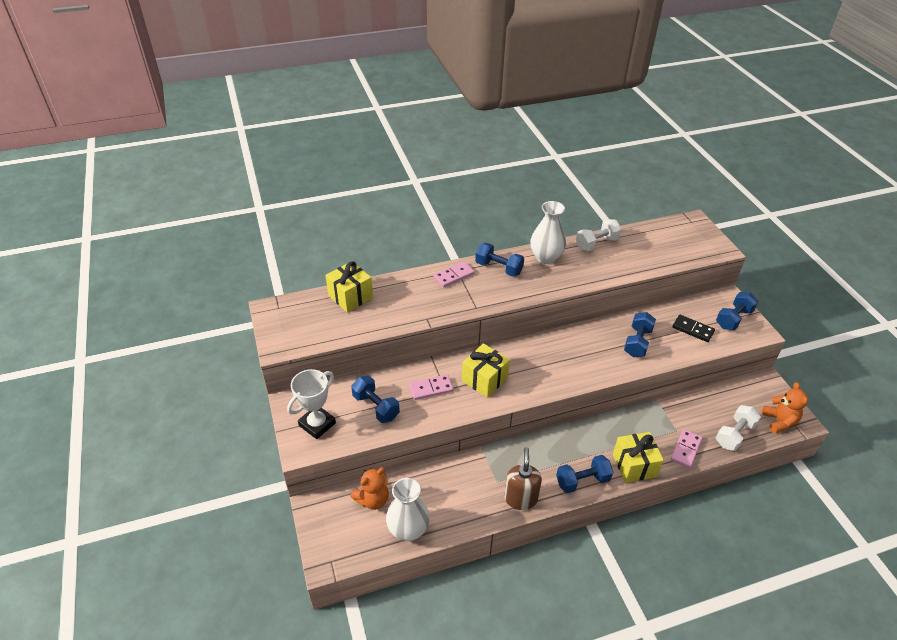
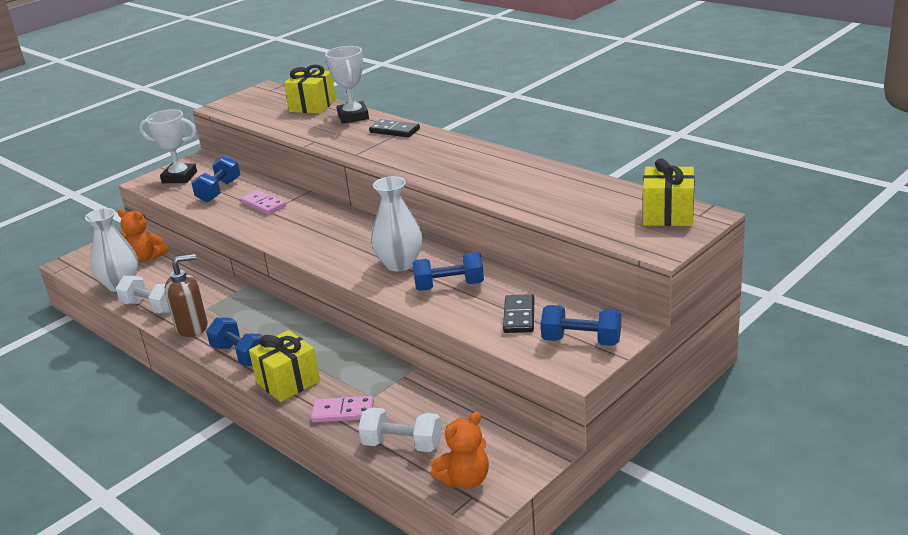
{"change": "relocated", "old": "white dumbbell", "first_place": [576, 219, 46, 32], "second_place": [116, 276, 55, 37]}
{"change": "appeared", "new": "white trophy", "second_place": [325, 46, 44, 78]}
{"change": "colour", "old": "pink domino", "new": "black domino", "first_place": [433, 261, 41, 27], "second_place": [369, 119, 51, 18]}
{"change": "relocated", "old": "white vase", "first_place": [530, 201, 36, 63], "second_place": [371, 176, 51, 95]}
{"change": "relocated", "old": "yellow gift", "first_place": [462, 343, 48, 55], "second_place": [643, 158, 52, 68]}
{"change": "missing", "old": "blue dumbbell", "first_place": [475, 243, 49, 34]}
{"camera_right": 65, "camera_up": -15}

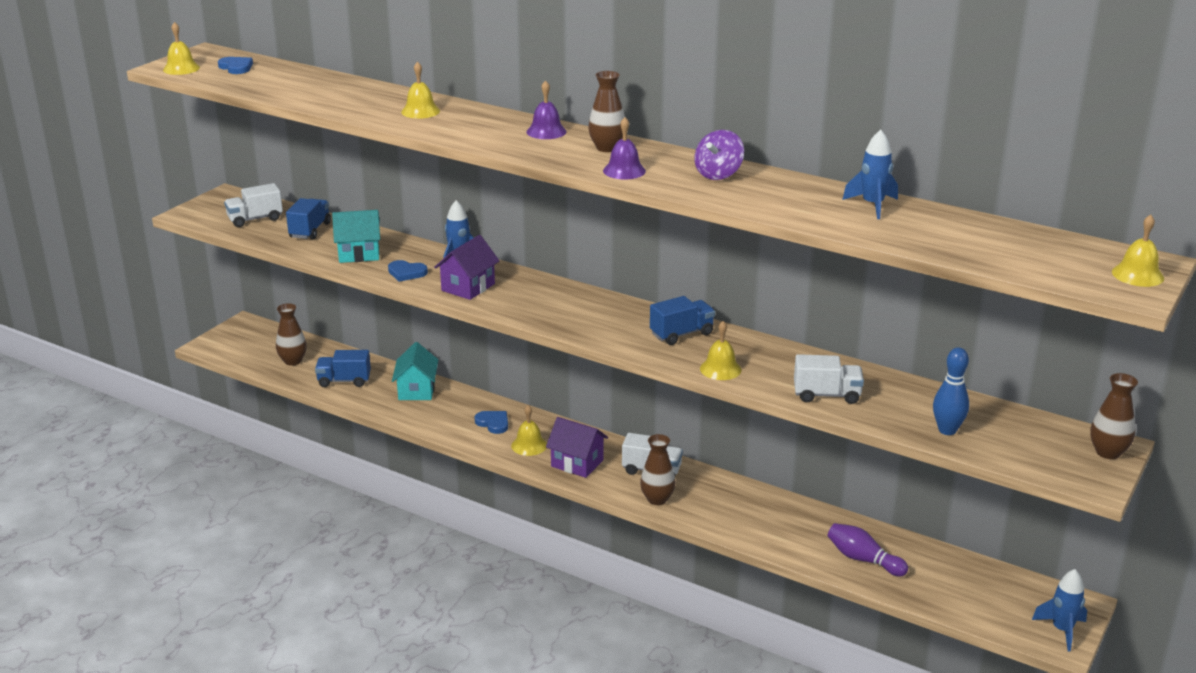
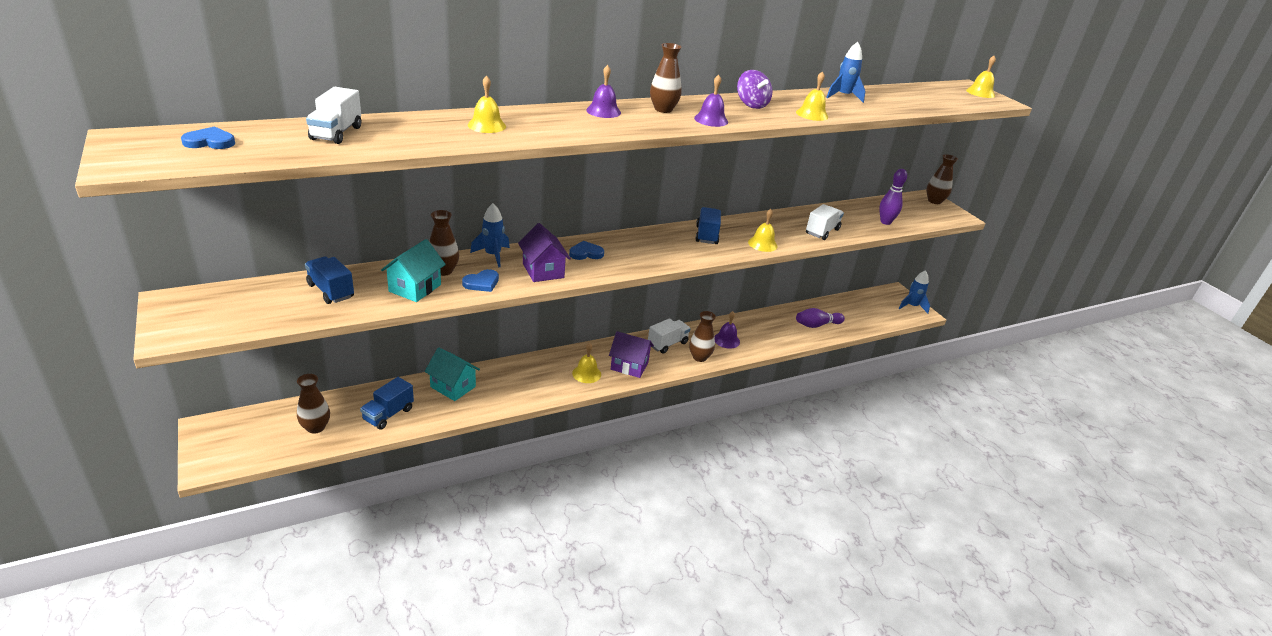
{"change": "relocated", "old": "white truck", "first_place": [224, 183, 59, 44], "second_place": [306, 87, 55, 57]}
{"change": "appeared", "new": "brown vase", "second_place": [429, 210, 30, 66]}
{"change": "relocated", "old": "blue heart", "first_place": [475, 411, 33, 23], "second_place": [569, 241, 35, 19]}
{"change": "spun", "old": "purple house", "first_place": [546, 417, 62, 61], "second_place": [609, 331, 45, 47], "degrees": 45}
{"change": "appeared", "new": "purple bell", "second_place": [714, 311, 26, 38]}
{"change": "relocated", "old": "yellow bell", "first_place": [163, 22, 37, 53], "second_place": [796, 71, 32, 50]}
{"change": "colour", "old": "blue bowling pin", "new": "purple bowling pin", "first_place": [933, 348, 36, 87], "second_place": [879, 169, 28, 56]}
{"camera_right": -60, "camera_up": 5}

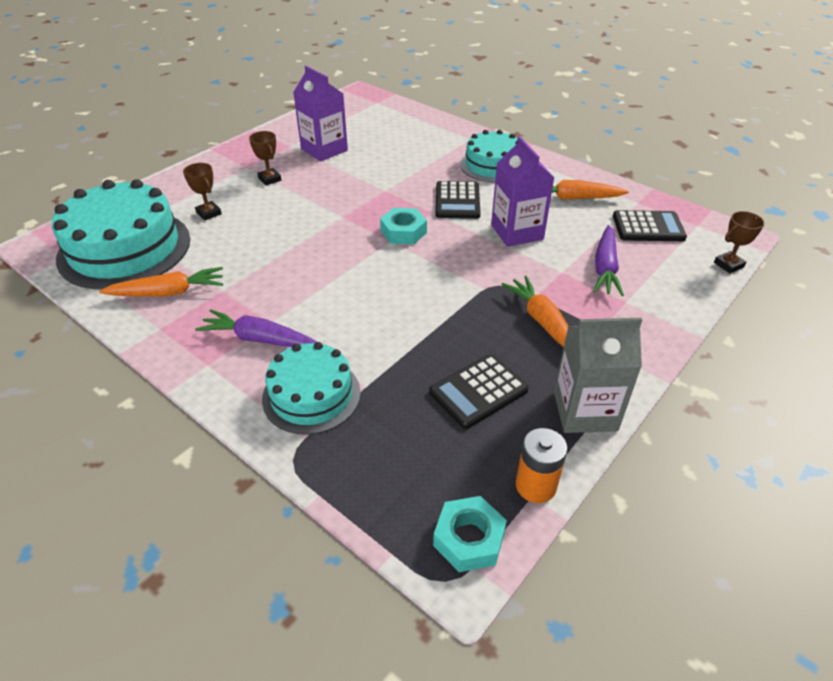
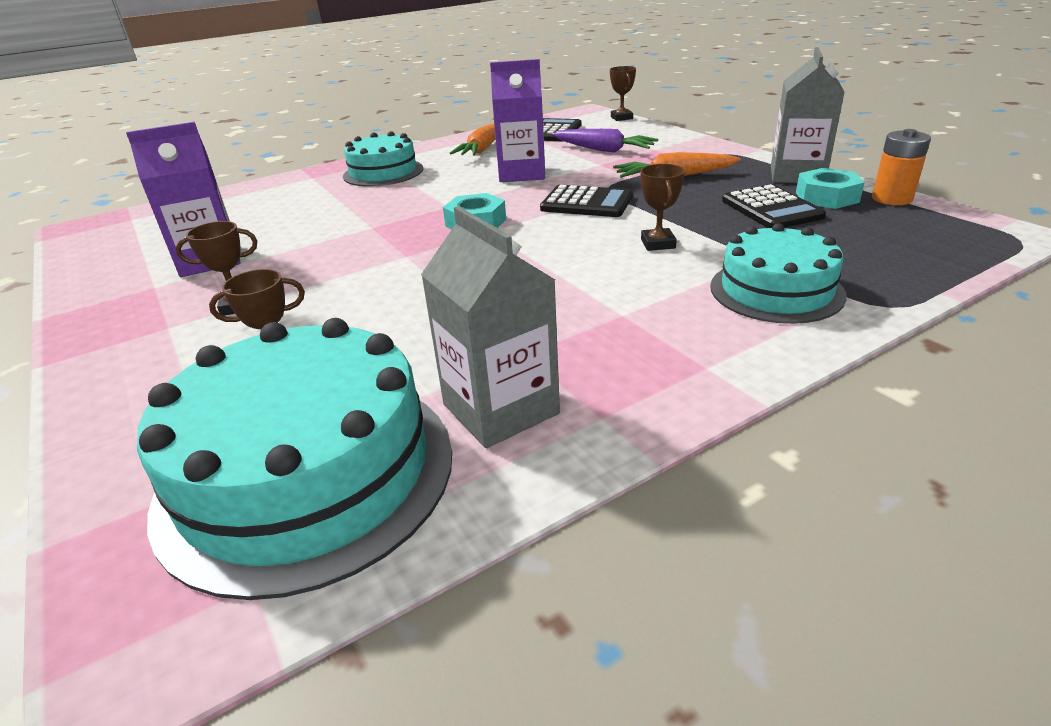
{"change": "exchanged", "old": "orange carrot", "new": "grey carton", "first_place": [99, 267, 124, 30], "second_place": [421, 206, 139, 242]}
{"change": "relocated", "old": "black calculator", "first_place": [436, 181, 45, 38], "second_place": [540, 185, 93, 32]}
{"change": "appeared", "new": "brown trophy", "second_place": [640, 164, 45, 87]}
{"change": "relocated", "old": "turquoise nut", "first_place": [433, 496, 74, 76], "second_place": [796, 168, 69, 41]}
{"change": "missing", "old": "purple carrot", "first_place": [195, 309, 122, 38]}
{"camera_right": -70, "camera_up": -10}

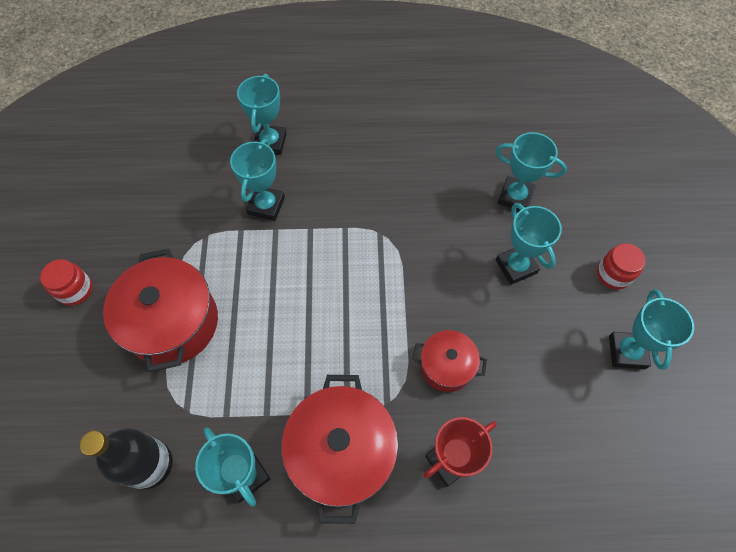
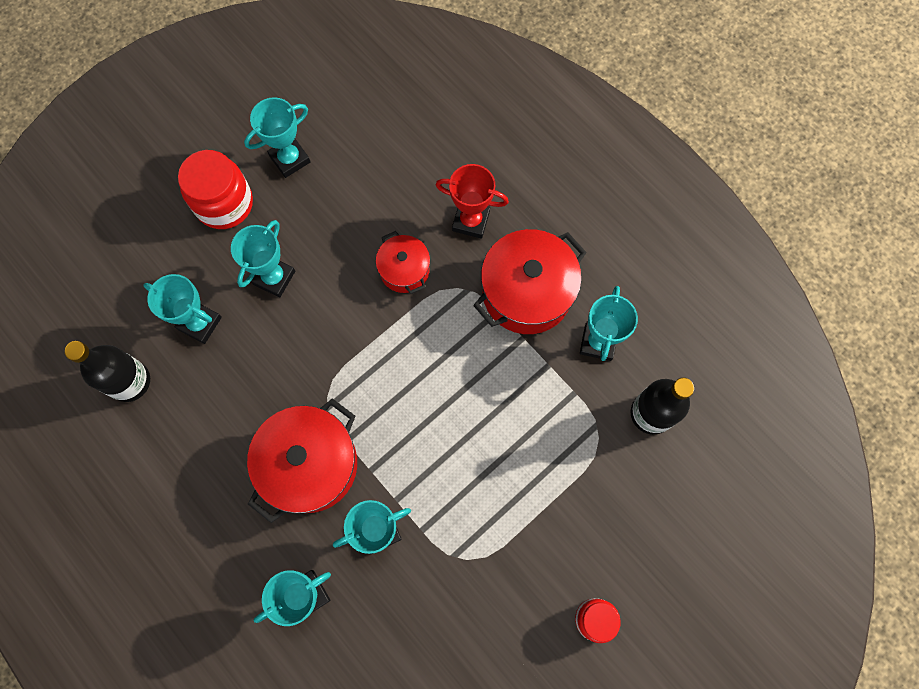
{"change": "appeared", "new": "black bottle", "second_place": [65, 341, 85, 61]}
{"change": "spun", "old": "turquoise trophy", "first_place": [495, 132, 72, 79], "second_place": [143, 274, 79, 70], "degrees": -45}
{"change": "size", "old": "red jar", "first_place": [597, 243, 48, 47], "second_place": [178, 150, 75, 79], "factor": 1.7}
{"change": "relocated", "old": "red pot", "first_place": [103, 249, 115, 123], "second_place": [247, 398, 110, 125]}
{"camera_right": -130, "camera_up": 10}

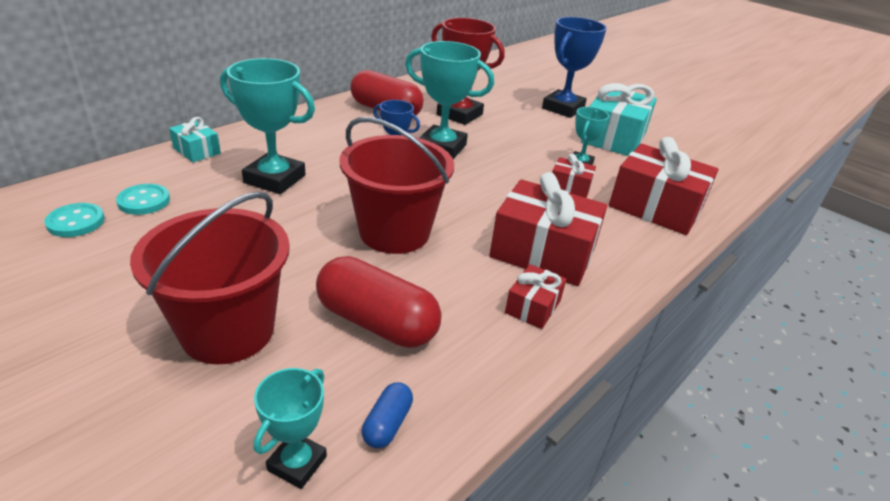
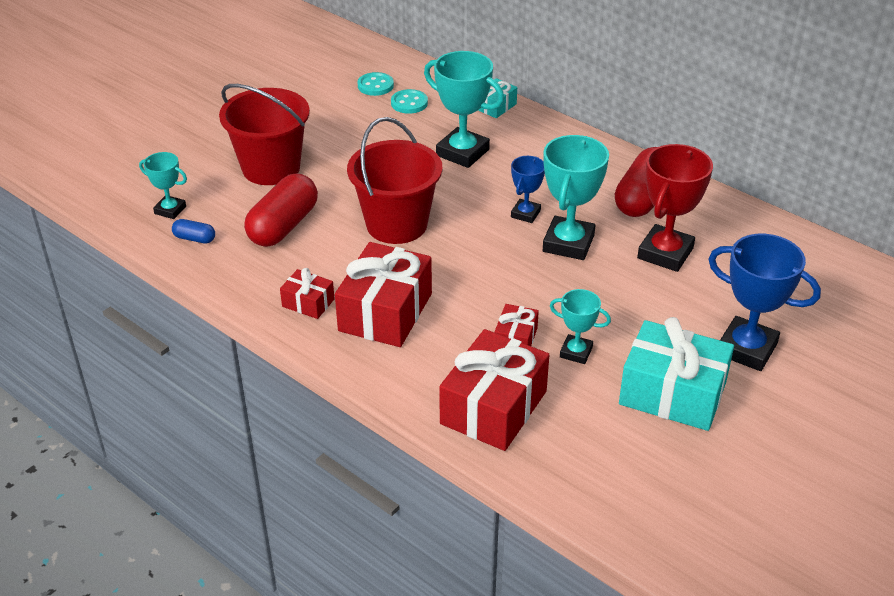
{"change": "spun", "old": "turquoise trophy", "first_place": [220, 58, 95, 136], "second_place": [424, 51, 80, 117], "degrees": -75}
{"camera_right": 90, "camera_up": 5}

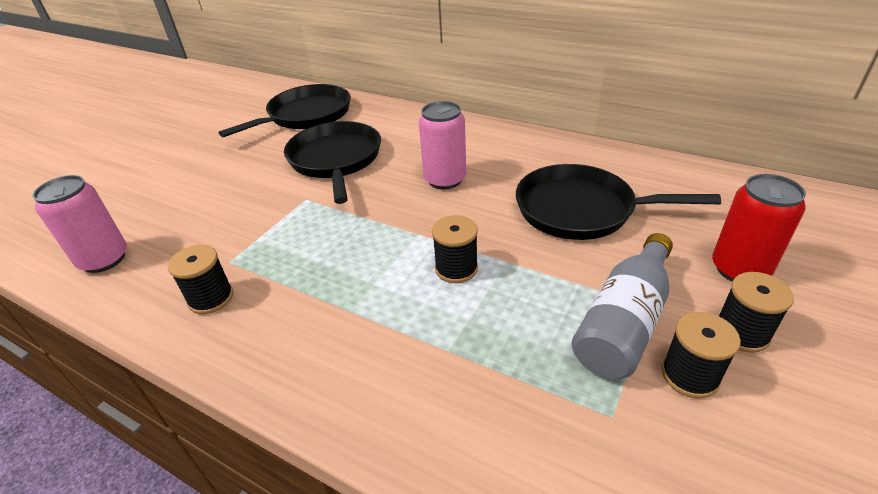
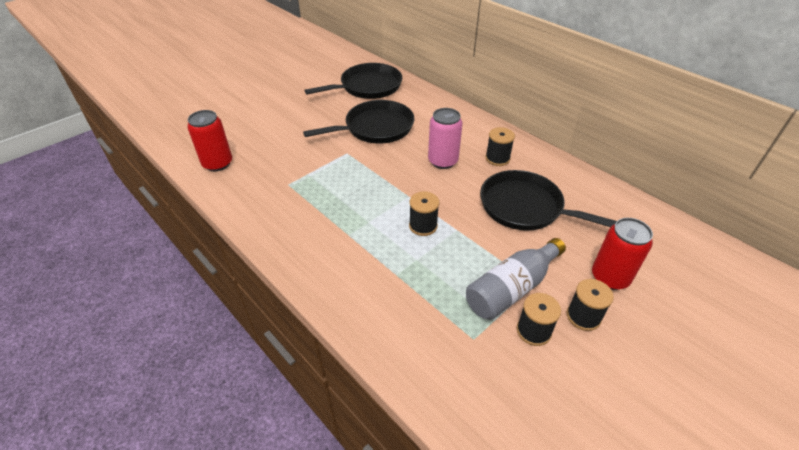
{"change": "colour", "old": "pink can", "new": "red can", "first_place": [32, 175, 95, 98], "second_place": [187, 110, 45, 61]}
{"change": "spun", "old": "black pan", "first_place": [284, 121, 97, 83], "second_place": [303, 100, 111, 43], "degrees": 60}
{"change": "relocated", "old": "black spool", "first_place": [168, 245, 65, 69], "second_place": [486, 127, 29, 39]}
{"camera_right": 15, "camera_up": 5}

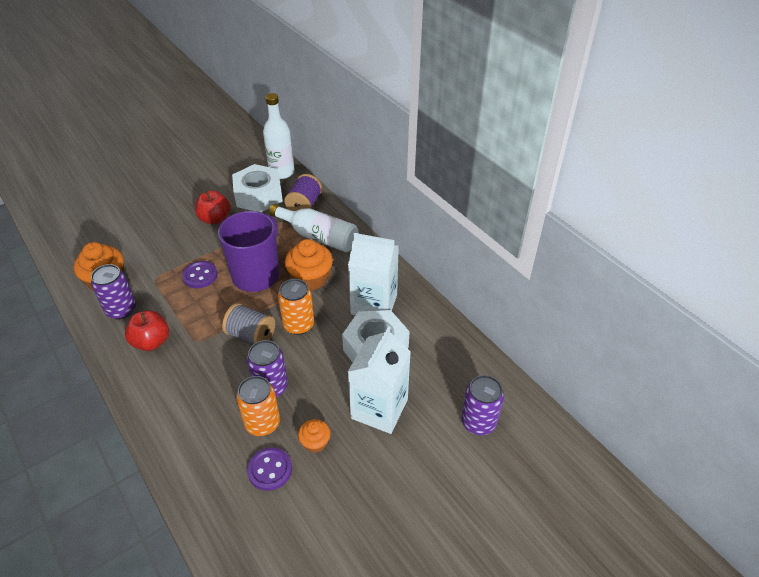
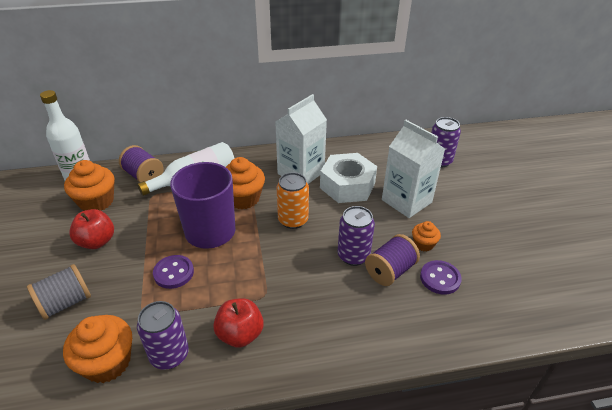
{"change": "relocated", "old": "grey spool", "first_place": [222, 303, 53, 41], "second_place": [27, 264, 64, 56]}
{"change": "exchanged", "old": "white nut", "new": "orange cupcake", "first_place": [232, 164, 51, 48], "second_place": [64, 160, 51, 51]}
{"change": "exchanged", "old": "orange can", "new": "purple spool", "first_place": [236, 376, 44, 60], "second_place": [365, 234, 55, 52]}
{"camera_right": -65, "camera_up": -5}

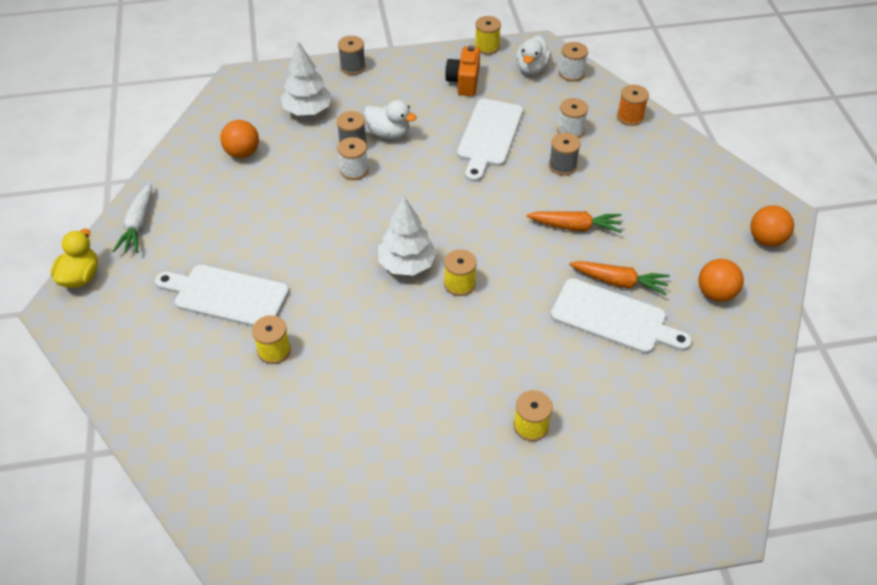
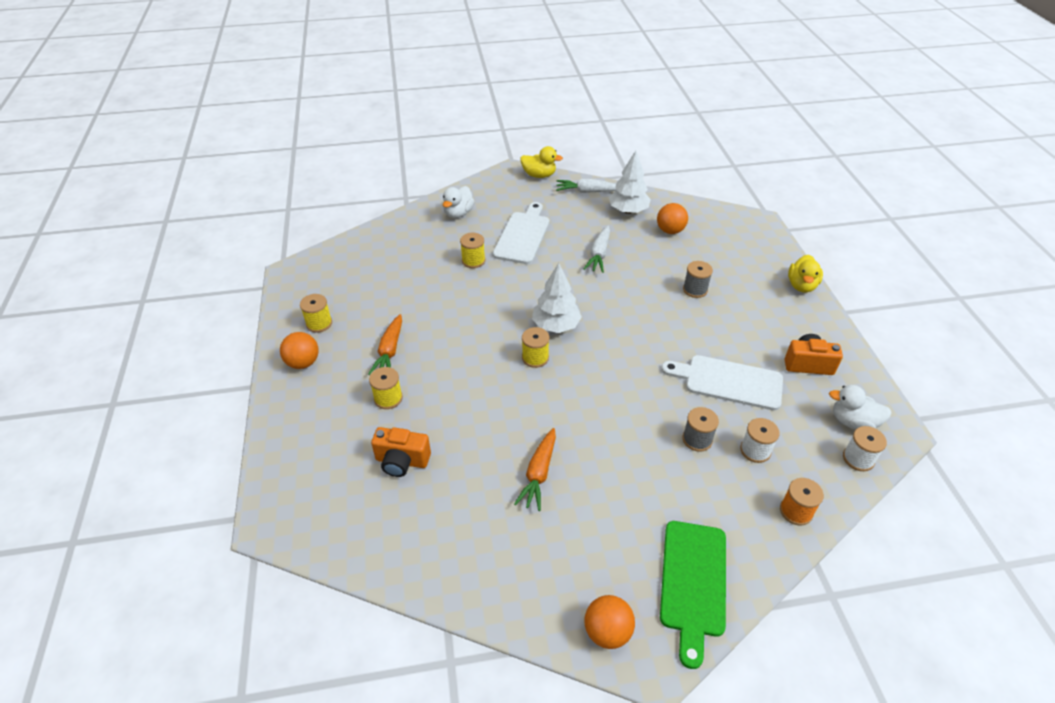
{"change": "relocated", "old": "orange ball", "first_place": [699, 259, 45, 43], "second_place": [280, 332, 39, 37]}
{"change": "relocated", "old": "yellow spool", "first_place": [475, 16, 26, 39], "second_place": [300, 294, 32, 39]}
{"change": "relocated", "old": "orange carrot", "first_place": [527, 211, 95, 22], "second_place": [368, 314, 34, 61]}
{"change": "appeared", "new": "orange camera", "second_place": [371, 427, 60, 50]}
{"change": "relocated", "old": "white duck", "first_place": [364, 100, 53, 39], "second_place": [443, 186, 31, 32]}
{"change": "appeared", "new": "white carrot", "second_place": [584, 226, 26, 47]}
{"change": "relocated", "old": "white tree", "first_place": [281, 41, 51, 75], "second_place": [609, 151, 42, 63]}
{"change": "appeared", "new": "green cutting board", "second_place": [660, 521, 66, 148]}
{"change": "exchanged", "old": "grey spool", "new": "yellow duck", "first_place": [338, 36, 28, 39], "second_place": [788, 255, 35, 38]}
{"change": "missing", "old": "white spool", "first_place": [338, 137, 31, 43]}
{"change": "missing", "old": "white cutting board", "first_place": [551, 278, 141, 76]}
{"camera_right": 90, "camera_up": -5}

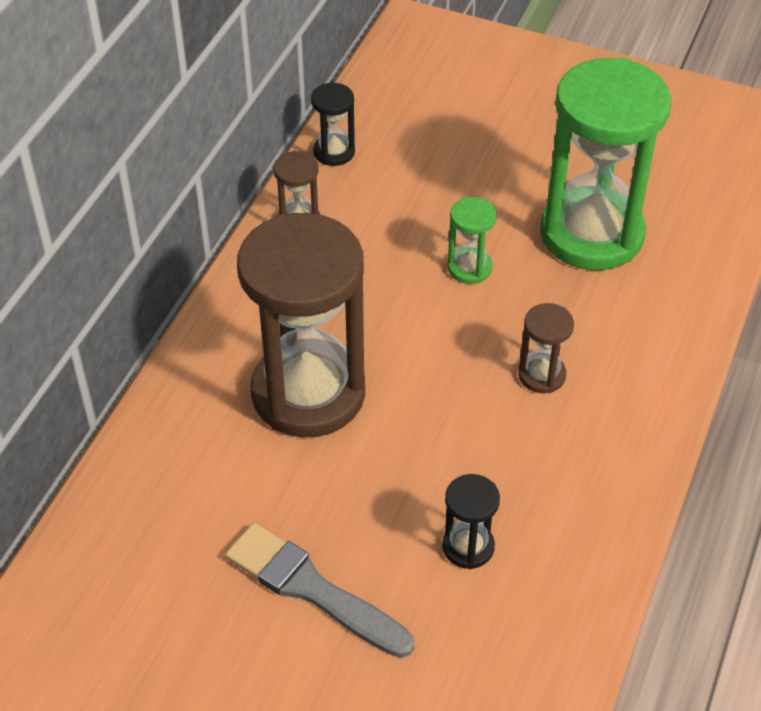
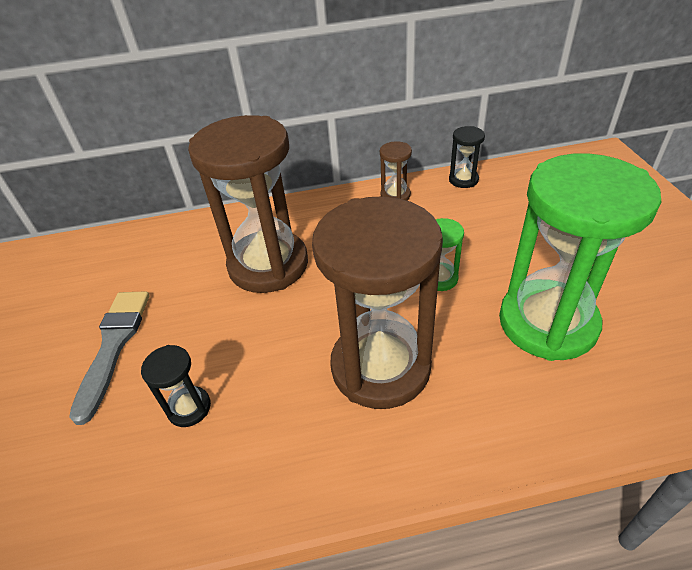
{"change": "size", "old": "brown hourglass", "first_place": [518, 303, 56, 90], "second_place": [312, 196, 131, 213], "factor": 2.37}
{"camera_right": 60, "camera_up": -5}

